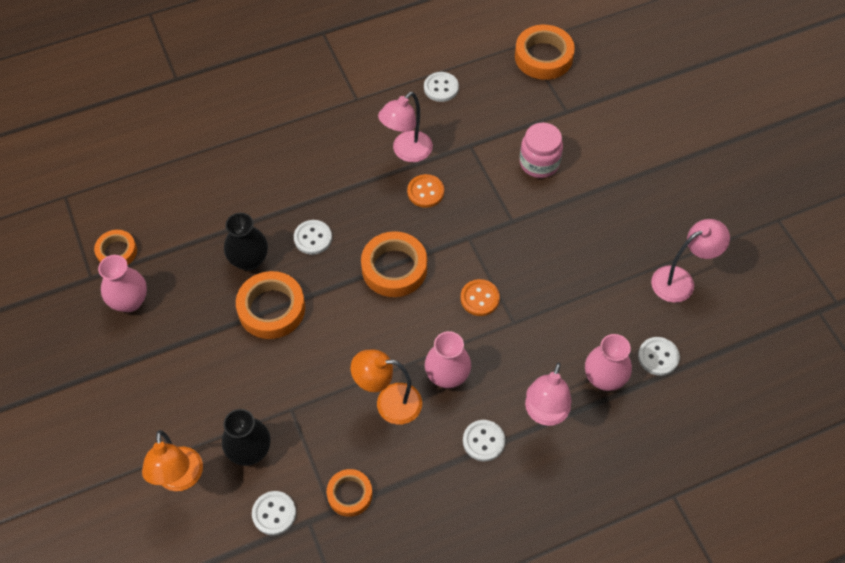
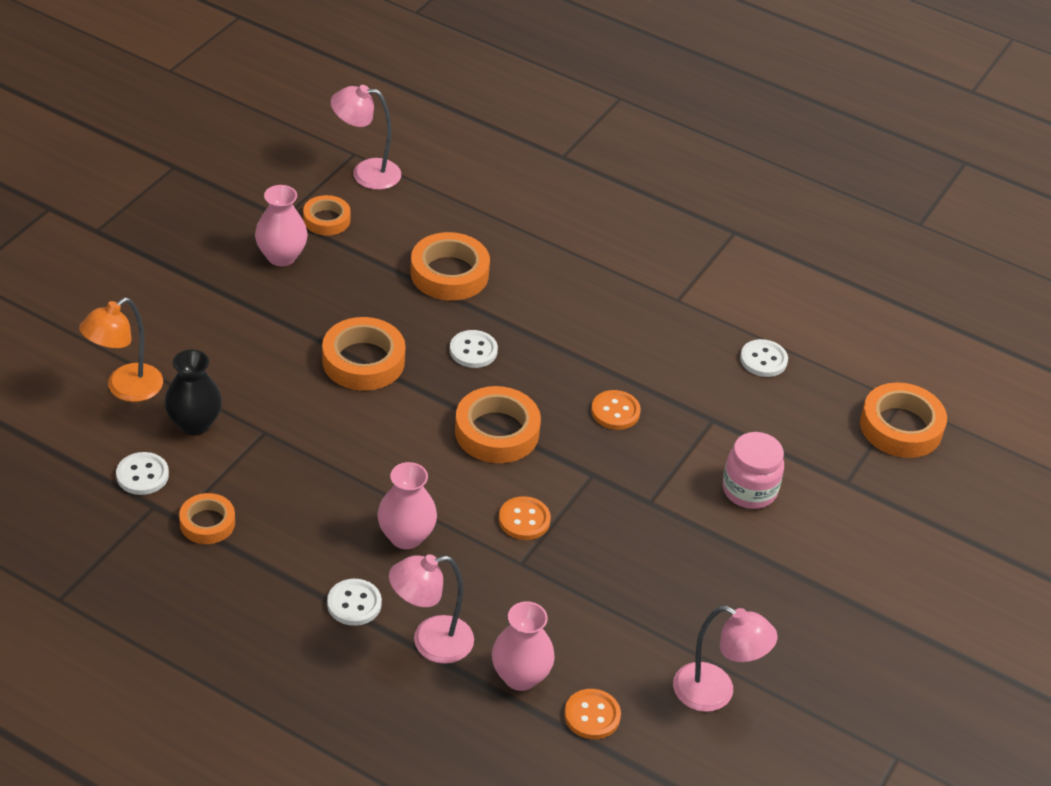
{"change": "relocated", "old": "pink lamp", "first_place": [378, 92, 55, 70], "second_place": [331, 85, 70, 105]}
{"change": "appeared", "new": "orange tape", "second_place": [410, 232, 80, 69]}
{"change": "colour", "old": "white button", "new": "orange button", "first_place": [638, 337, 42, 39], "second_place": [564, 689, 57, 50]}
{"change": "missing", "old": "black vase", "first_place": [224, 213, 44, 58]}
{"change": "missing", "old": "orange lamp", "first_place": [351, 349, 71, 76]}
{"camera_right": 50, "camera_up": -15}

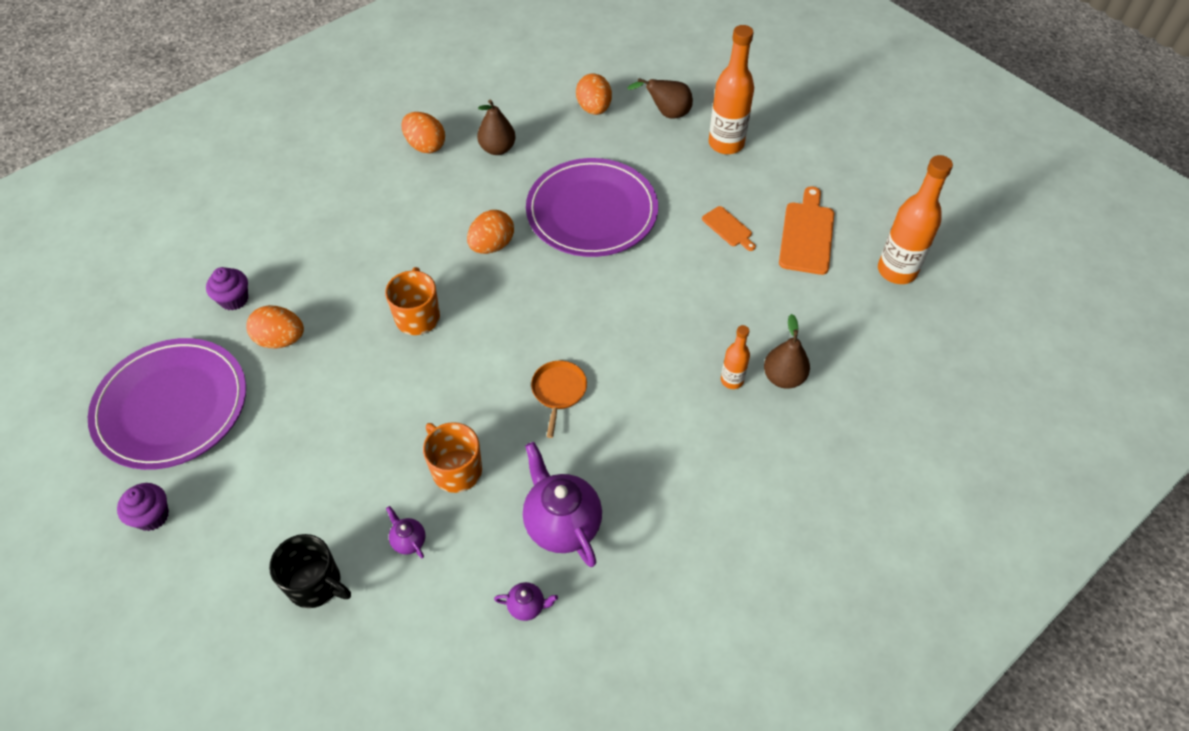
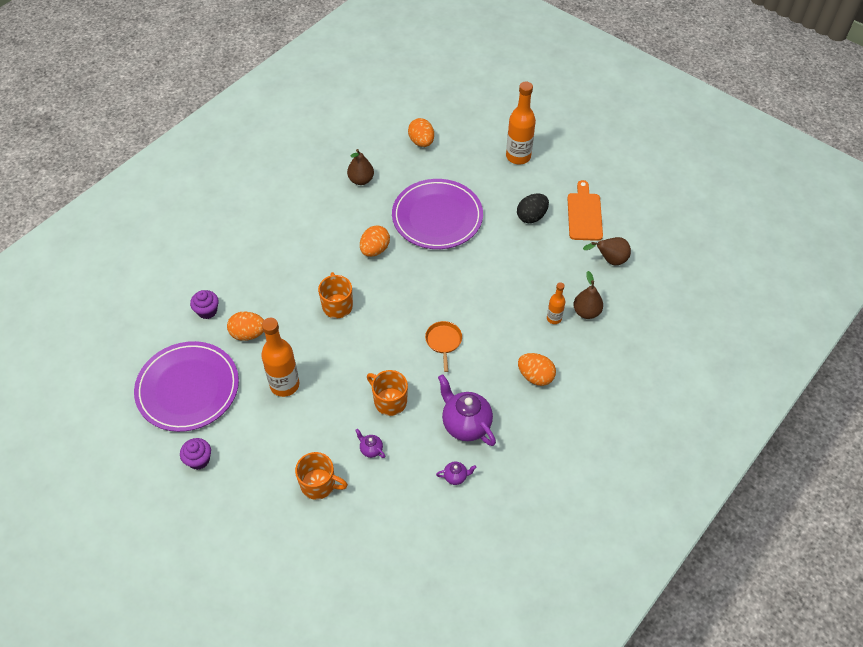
{"change": "relocated", "old": "orange bottle", "first_place": [878, 155, 75, 129], "second_place": [261, 318, 38, 79]}
{"change": "colour", "old": "black mug", "new": "orange mug", "first_place": [269, 534, 82, 74], "second_place": [295, 452, 53, 48]}
{"change": "exchanged", "old": "orange cutting board", "new": "black egg", "first_place": [702, 206, 54, 45], "second_place": [517, 194, 32, 29]}
{"change": "relocated", "old": "orange egg", "first_place": [402, 112, 43, 41], "second_place": [518, 353, 38, 33]}
{"change": "relocated", "old": "brown pear", "first_place": [627, 78, 66, 41], "second_place": [583, 237, 48, 28]}
{"camera_right": -10, "camera_up": 0}

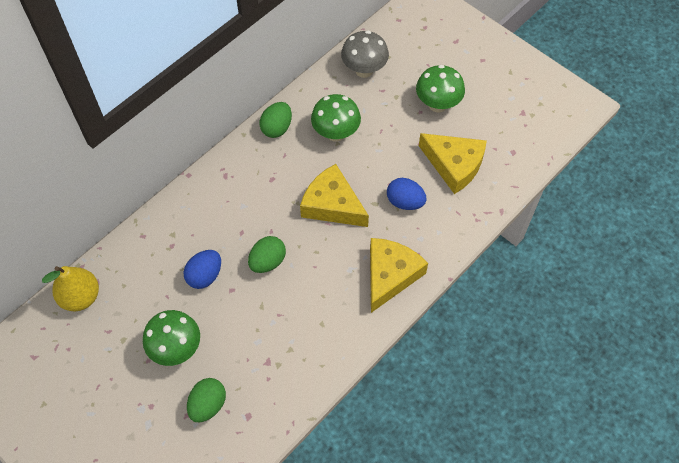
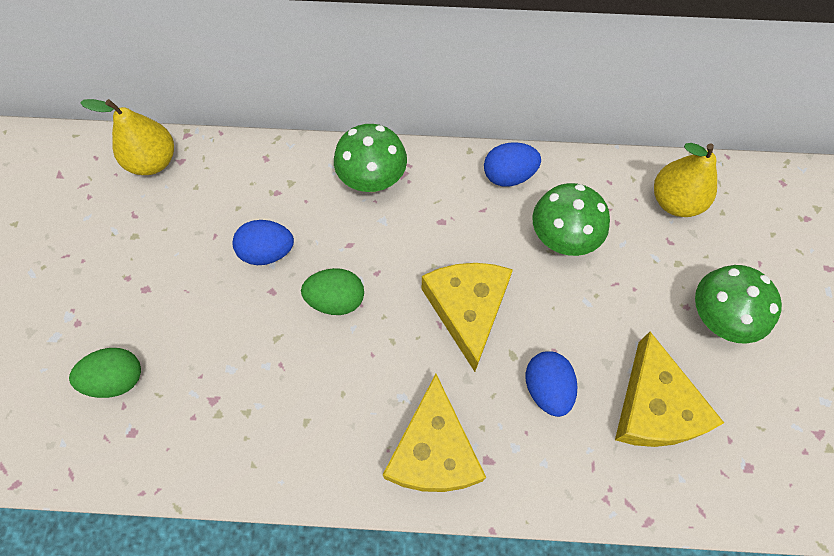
{"change": "relocated", "old": "green mushroom", "first_place": [143, 310, 57, 56], "second_place": [334, 124, 73, 69]}
{"change": "spun", "old": "yellow cheese", "first_place": [370, 238, 58, 75], "second_place": [383, 374, 103, 118], "degrees": 105}
{"change": "colour", "old": "green egg", "new": "blue egg", "first_place": [259, 102, 33, 36], "second_place": [484, 142, 57, 45]}
{"change": "exchanged", "old": "grey mushroom", "new": "yellow pear", "first_place": [341, 30, 48, 48], "second_place": [654, 143, 63, 74]}
{"camera_right": 50, "camera_up": 5}

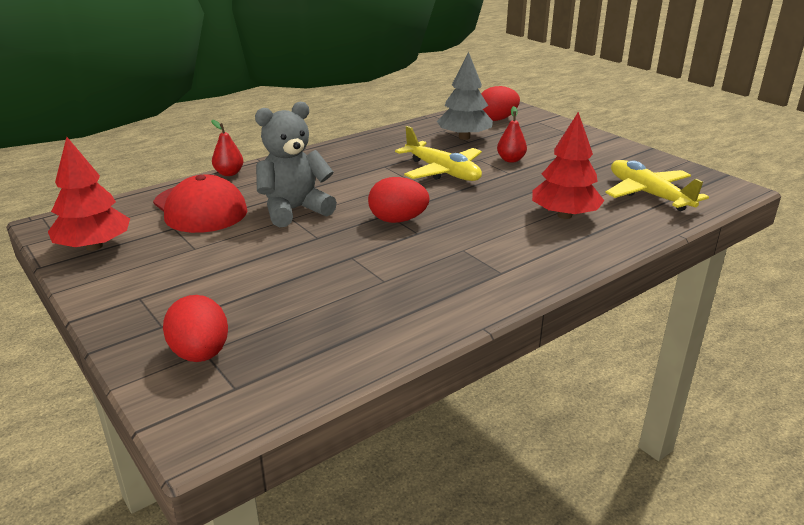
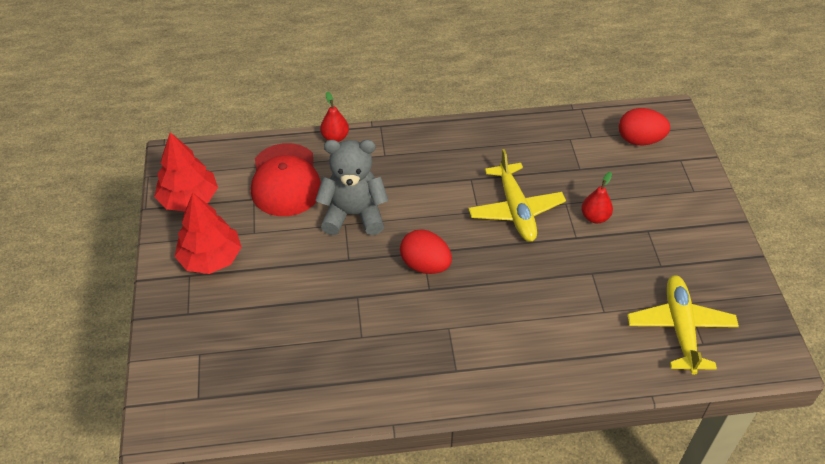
{"change": "relocated", "old": "red tree", "first_place": [532, 112, 72, 107], "second_place": [175, 193, 67, 81]}
{"change": "missing", "old": "red egg", "first_place": [163, 295, 65, 67]}
{"change": "missing", "old": "grey tree", "first_place": [437, 52, 56, 88]}
{"camera_right": 30, "camera_up": 20}

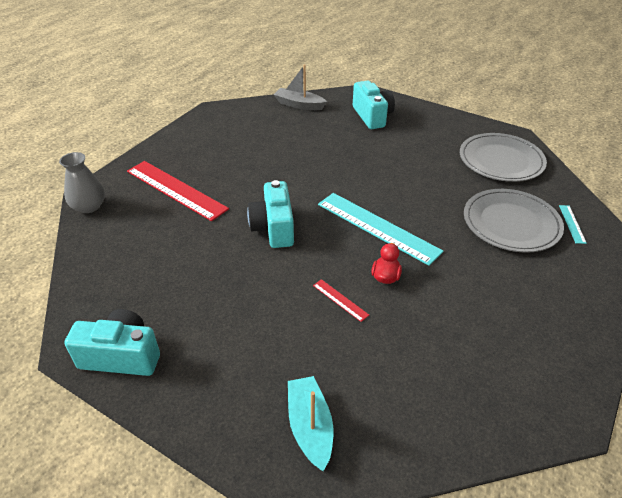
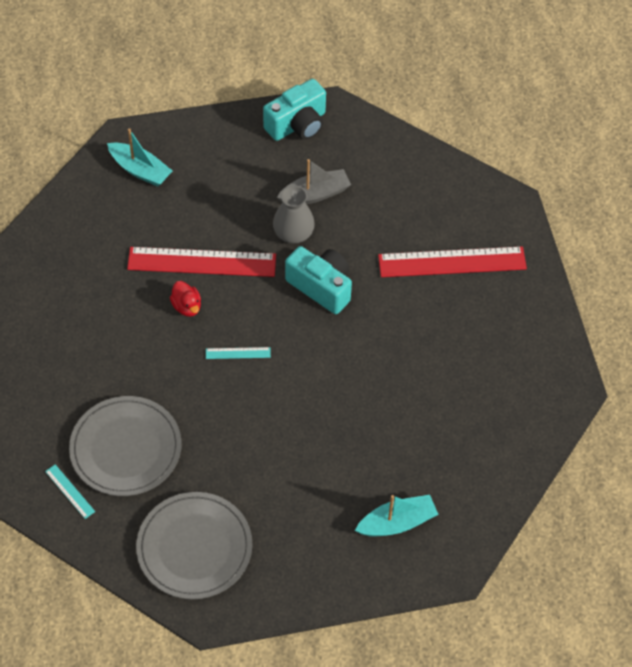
{"change": "size", "old": "red ruler", "first_place": [313, 279, 56, 43], "second_place": [127, 247, 149, 30], "factor": 2.35}
{"change": "size", "old": "turquoise ruler", "first_place": [318, 193, 125, 73], "second_place": [206, 347, 65, 12], "factor": 0.43}
{"change": "relocated", "old": "grey vase", "first_place": [59, 152, 46, 61], "second_place": [273, 185, 42, 59]}
{"change": "relocated", "old": "grey boat", "first_place": [274, 64, 53, 46], "second_place": [277, 159, 74, 45]}
{"change": "exchanged", "old": "turquoise camera", "new": "turquoise boat", "first_place": [353, 81, 42, 48], "second_place": [355, 495, 84, 42]}
{"camera_right": 135, "camera_up": 15}

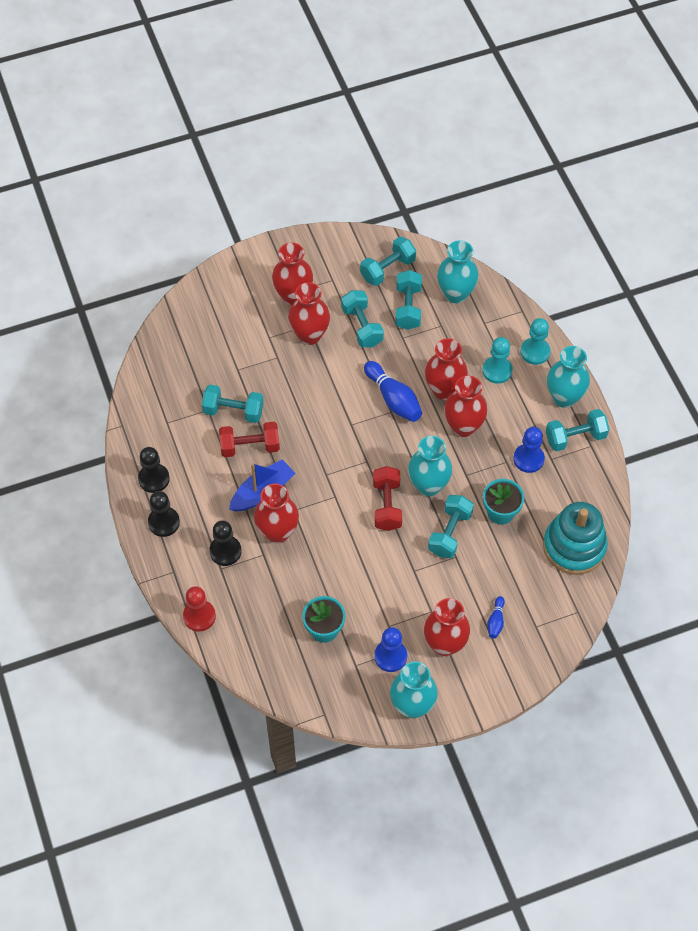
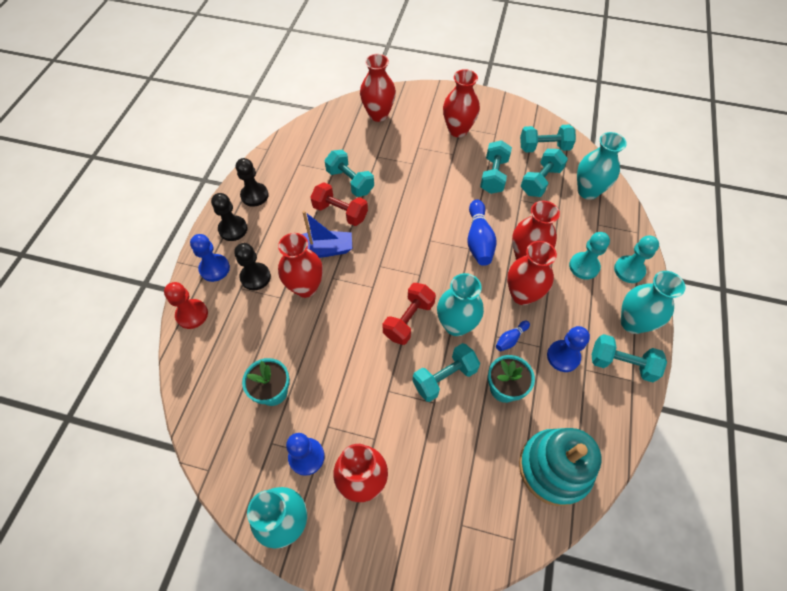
{"change": "appeared", "new": "blue pawn", "second_place": [190, 234, 40, 48]}
{"change": "relocated", "old": "red vase", "first_place": [288, 282, 42, 63], "second_place": [360, 54, 36, 68]}
{"change": "relocated", "old": "blue bowling pin", "first_place": [487, 596, 18, 43], "second_place": [496, 321, 34, 30]}
{"camera_right": 35, "camera_up": 0}

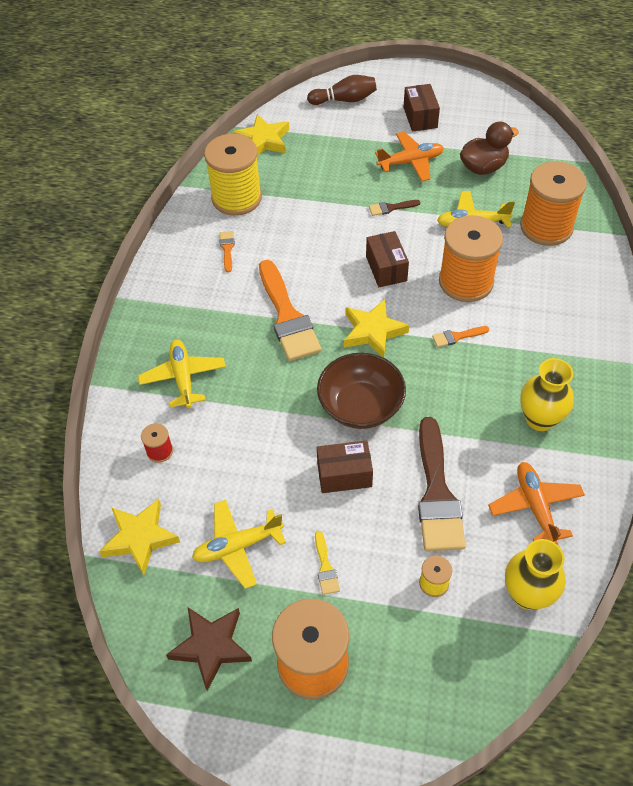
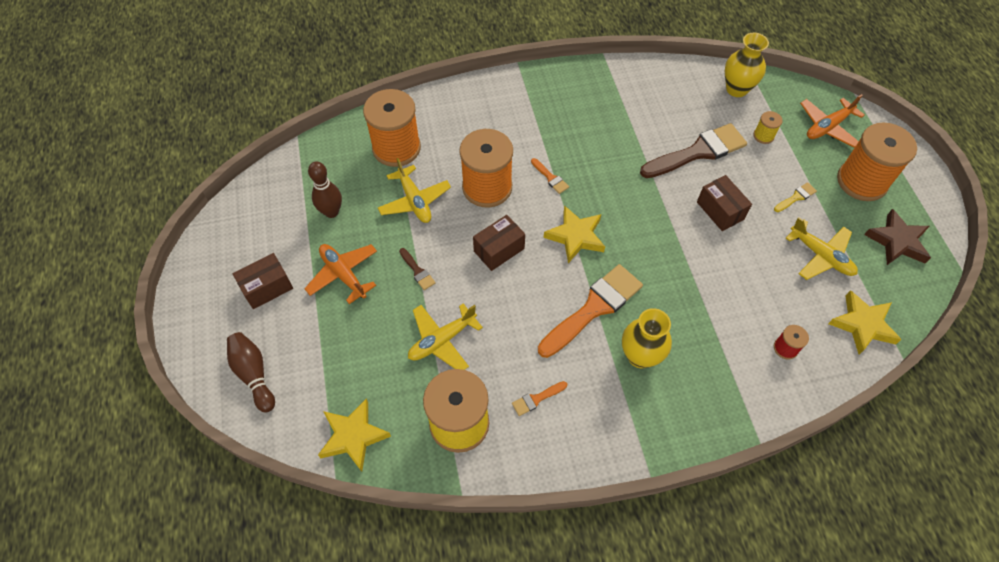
{"change": "exchanged", "old": "brown duck", "new": "brown bowling pin", "first_place": [460, 122, 59, 53], "second_place": [308, 161, 34, 57]}
{"change": "relocated", "old": "yellow plane", "first_place": [138, 340, 88, 68], "second_place": [408, 303, 75, 67]}
{"change": "relocated", "old": "yellow vase", "first_place": [520, 358, 54, 73], "second_place": [622, 308, 50, 60]}
{"change": "relocated", "old": "orange plane", "first_place": [488, 462, 97, 82], "second_place": [800, 94, 65, 54]}
{"change": "missing", "old": "brown bowl", "first_place": [317, 353, 89, 76]}
{"camera_right": -115, "camera_up": 5}

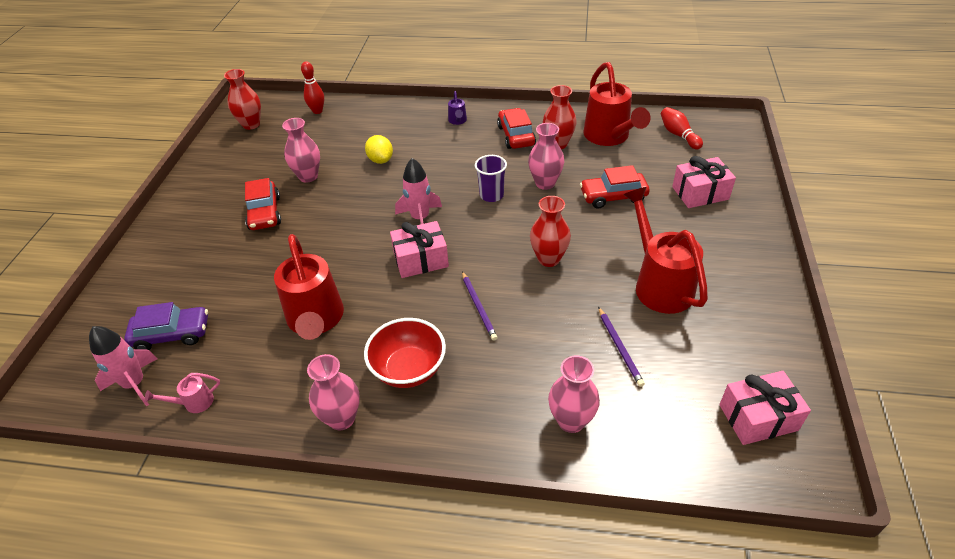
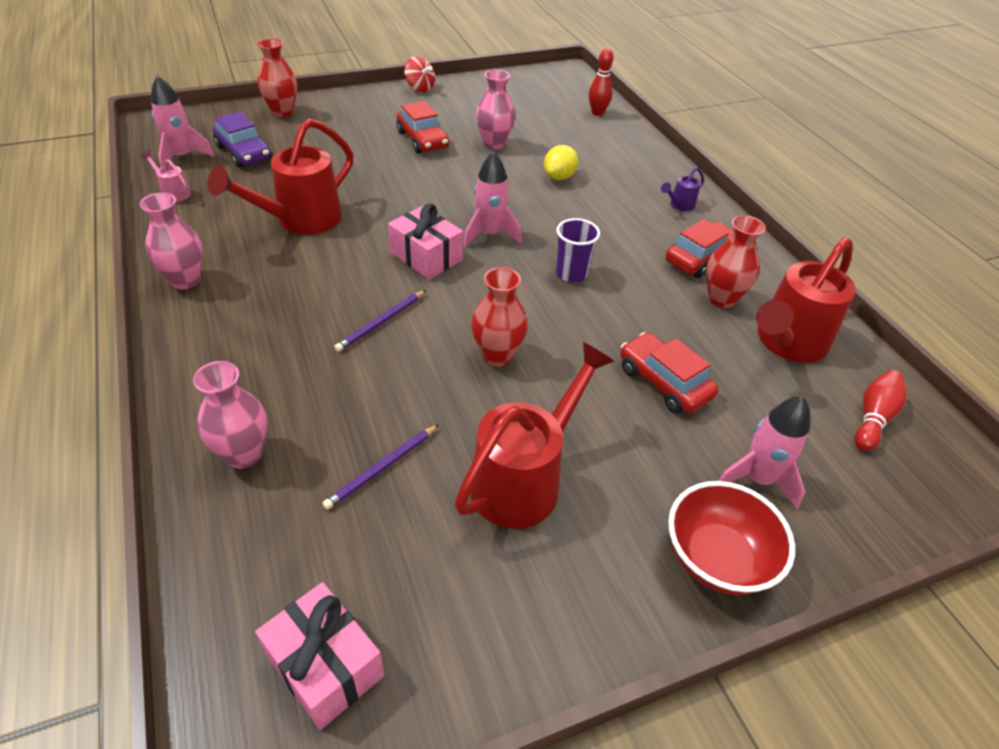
{"change": "relocated", "old": "red vase", "first_place": [224, 69, 37, 61], "second_place": [257, 38, 40, 80]}
{"change": "spun", "old": "red car", "first_place": [245, 178, 36, 52], "second_place": [397, 101, 52, 53], "degrees": -75}
{"change": "appeared", "new": "red spinning top", "second_place": [404, 56, 31, 36]}
{"change": "relocated", "old": "red bowl", "first_place": [364, 318, 82, 70], "second_place": [668, 481, 127, 114]}
{"change": "exchanged", "old": "pink gift", "new": "pink rocket", "first_place": [672, 156, 64, 52], "second_place": [718, 396, 92, 114]}
{"change": "missing", "old": "pink vase", "first_place": [528, 123, 36, 67]}
{"camera_right": 55, "camera_up": 0}

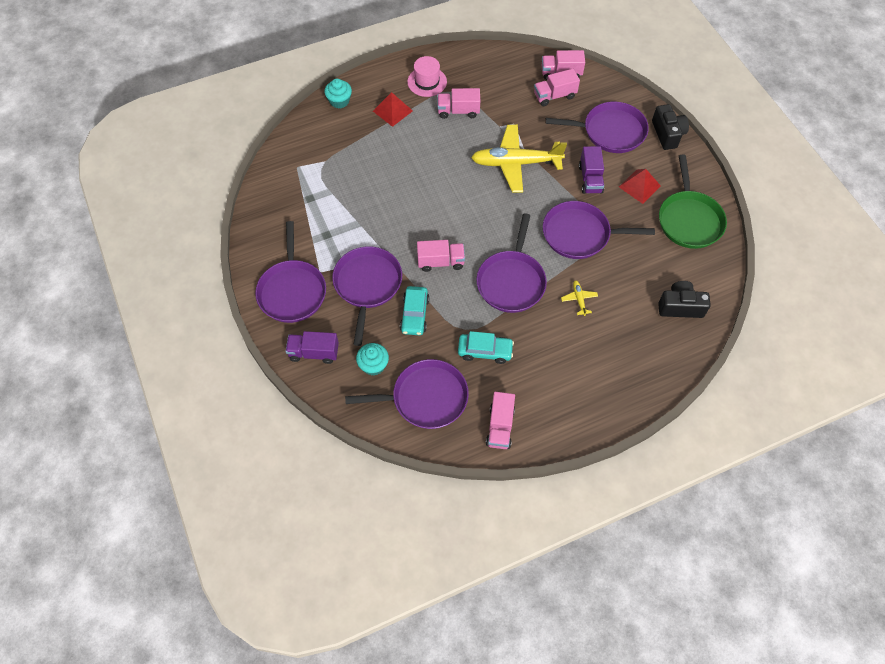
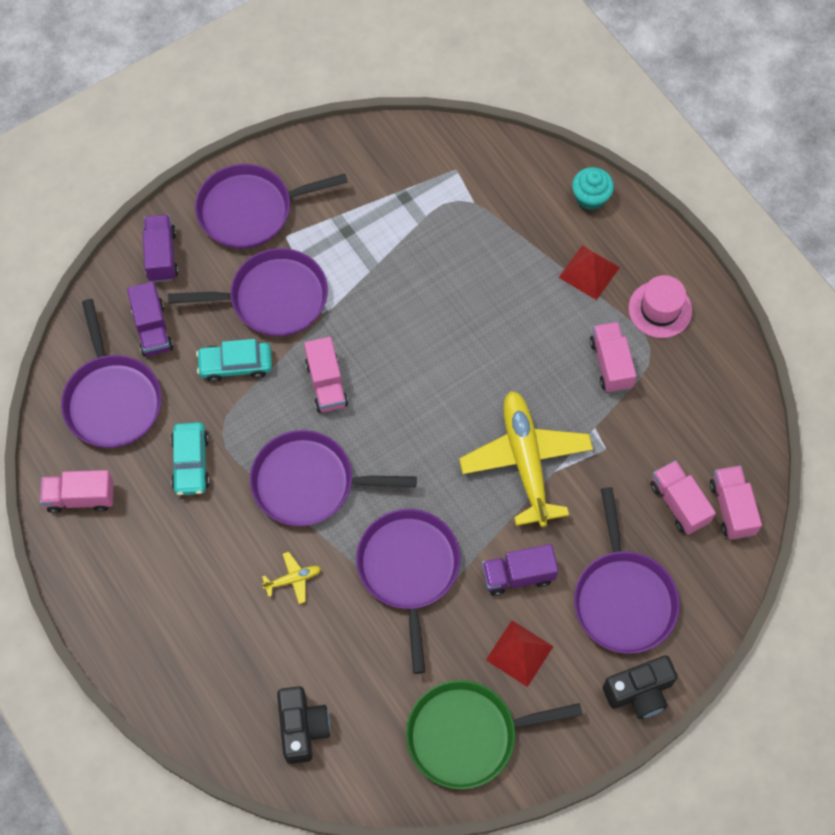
{"change": "exchanged", "old": "turquoise cupcake", "new": "purple truck", "first_place": [356, 343, 33, 33], "second_place": [127, 282, 46, 75]}
{"camera_right": 80, "camera_up": 5}

